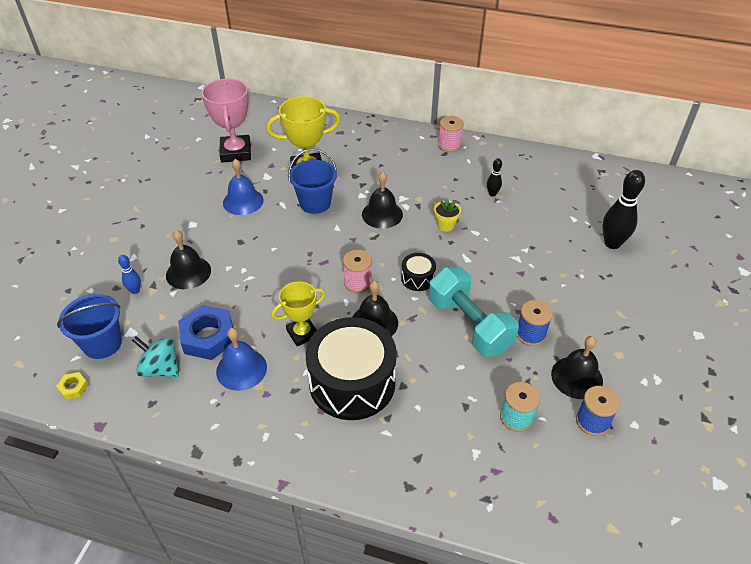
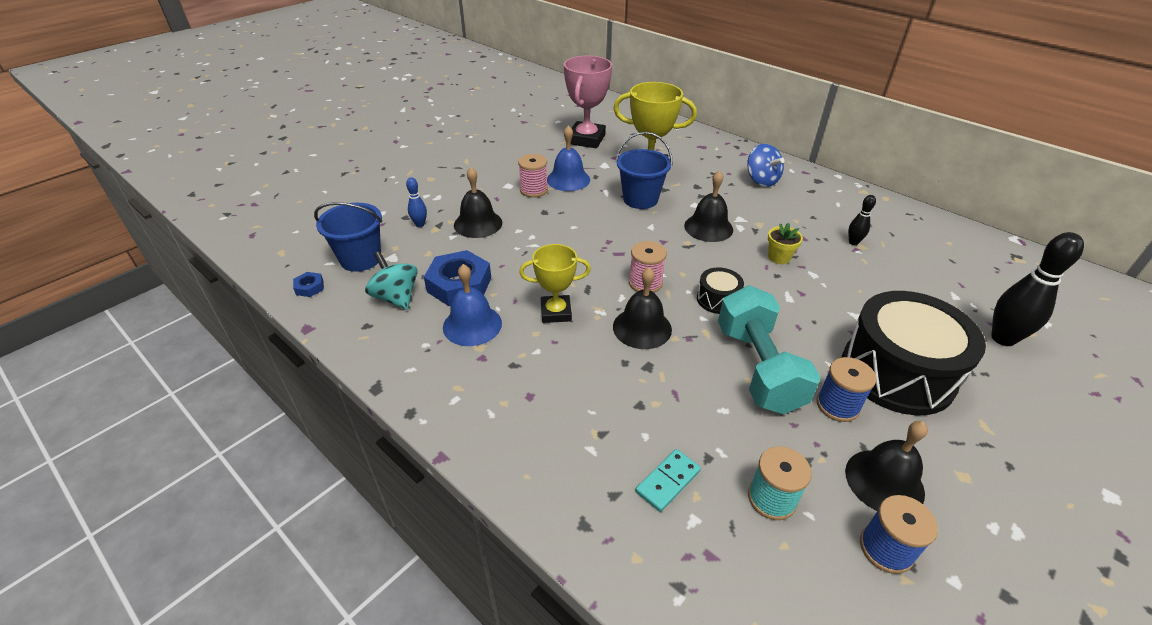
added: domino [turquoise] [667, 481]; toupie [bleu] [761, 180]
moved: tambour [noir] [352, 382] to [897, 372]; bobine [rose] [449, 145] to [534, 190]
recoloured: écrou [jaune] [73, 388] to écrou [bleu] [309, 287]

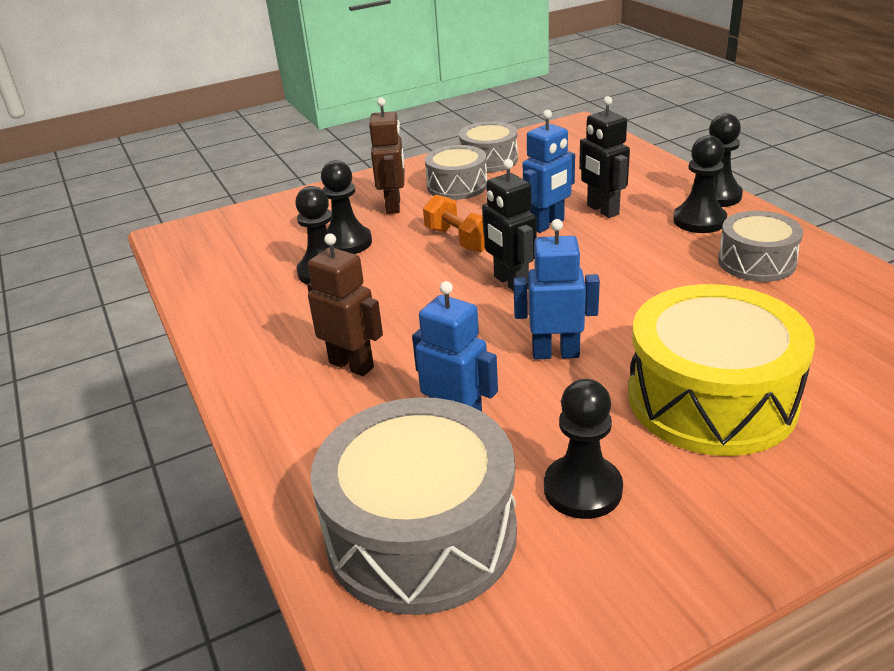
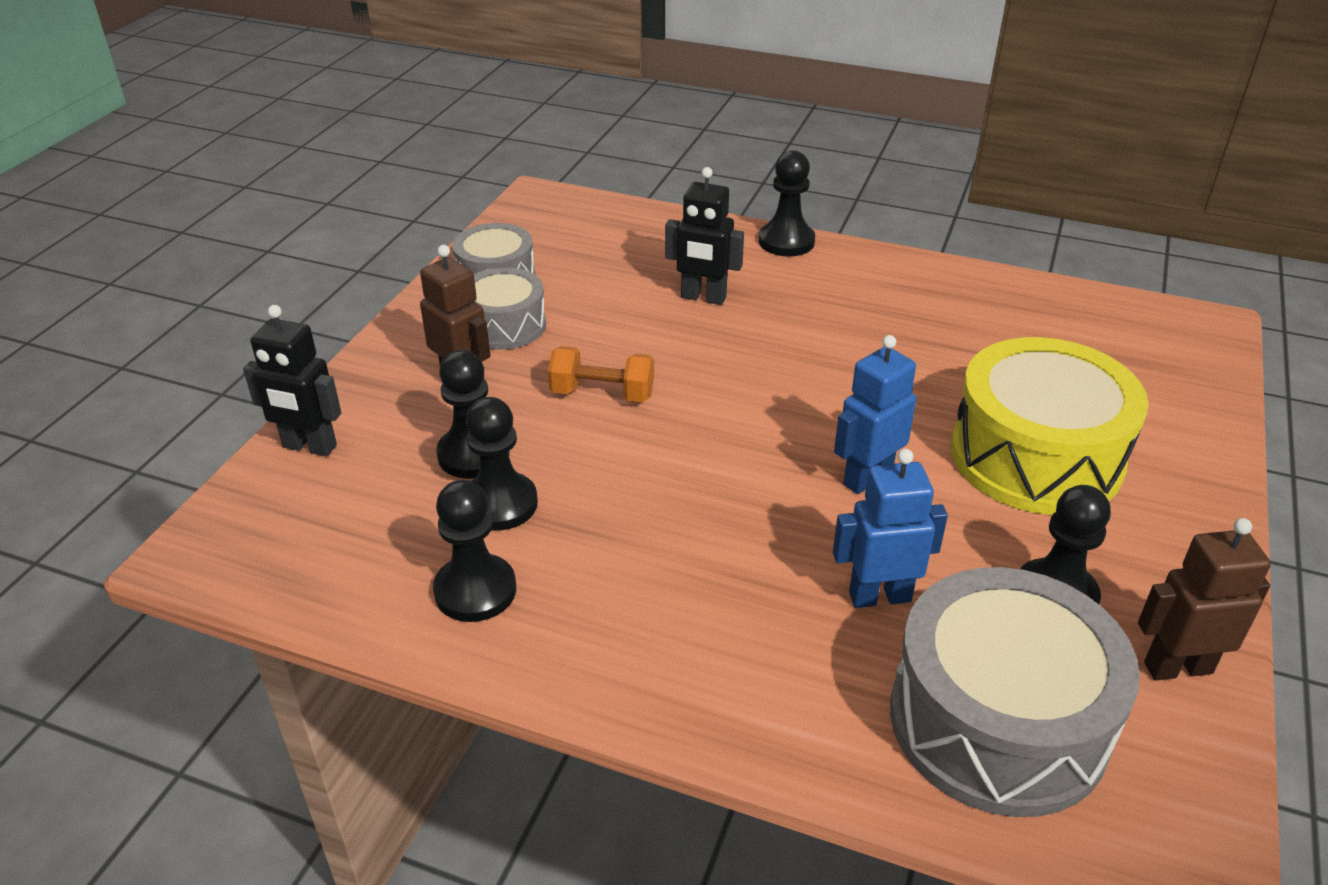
removed: robot [bleu] [547, 225]; tambour [gris] [756, 262]
moved: robot [marron] [352, 365] to [1177, 667]; robot [noir] [510, 283] to [309, 447]; pion [noir] [699, 220] to [475, 590]

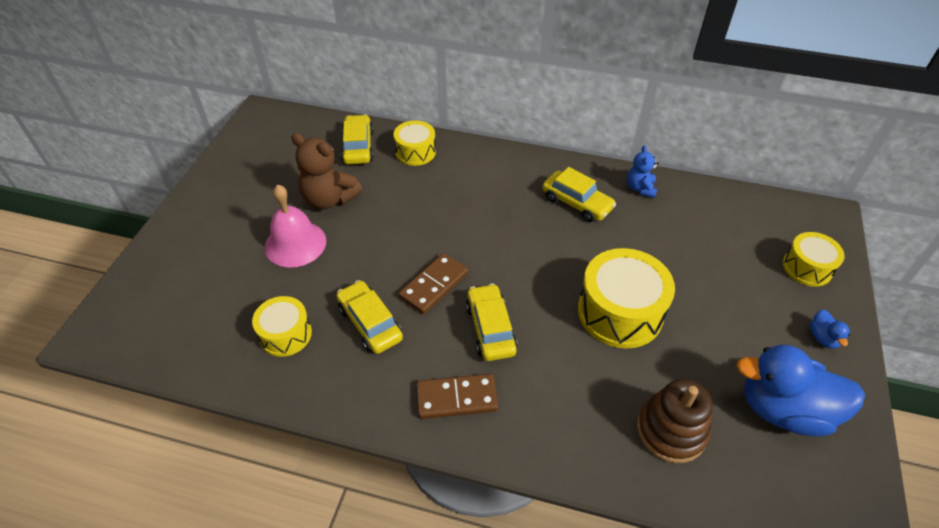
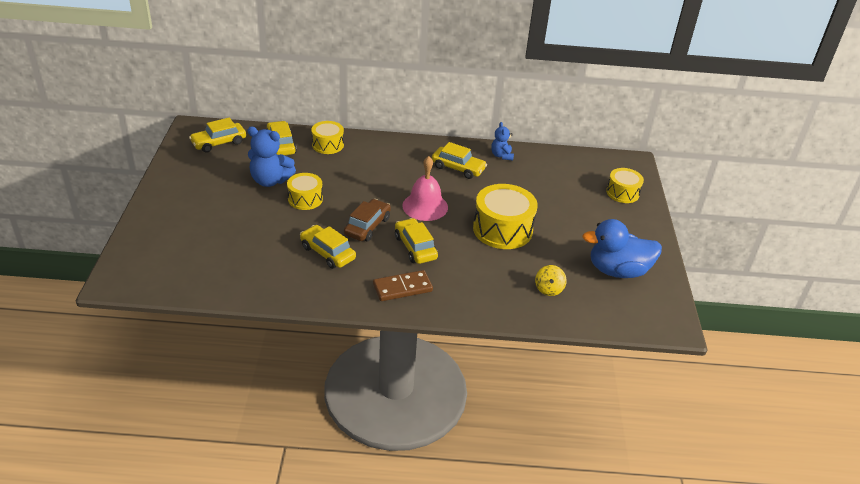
removed: canard [bleu] [823, 338]
added: voiture [jaune] [219, 143]
moved: tambour [jaune] [285, 334] to [305, 199]; cloche [rose] [295, 244] to [425, 206]
replaced: domino [marron] [434, 285] to voiture [marron] [367, 226]; jouet à empiler [marron] [671, 431] to toupie [jaune] [548, 289]
recoloured: ours en peluche [marron] [329, 199] to ours en peluche [bleu] [270, 180]

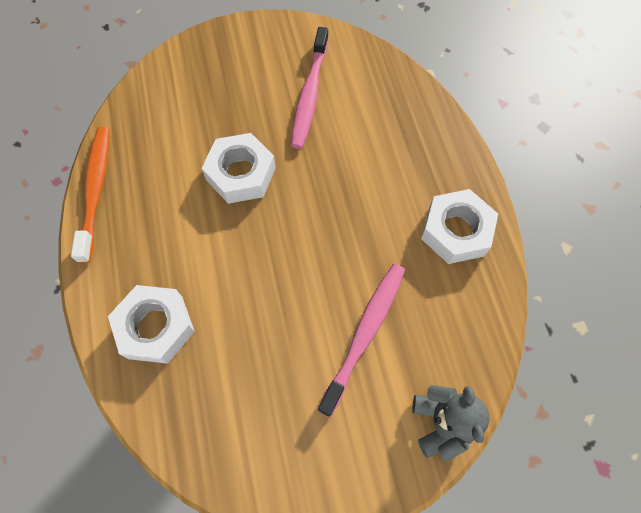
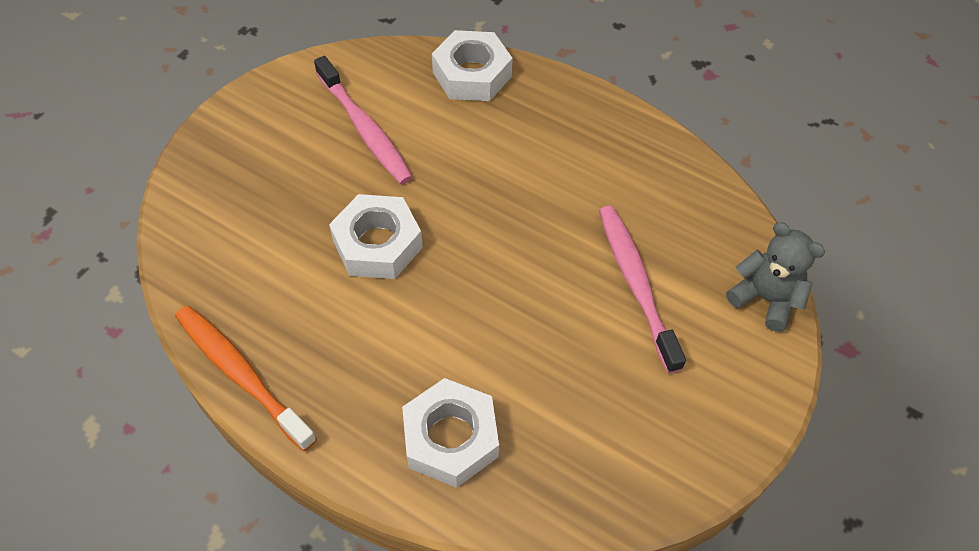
moved: écrou [blanc] [456, 231] to [472, 74]

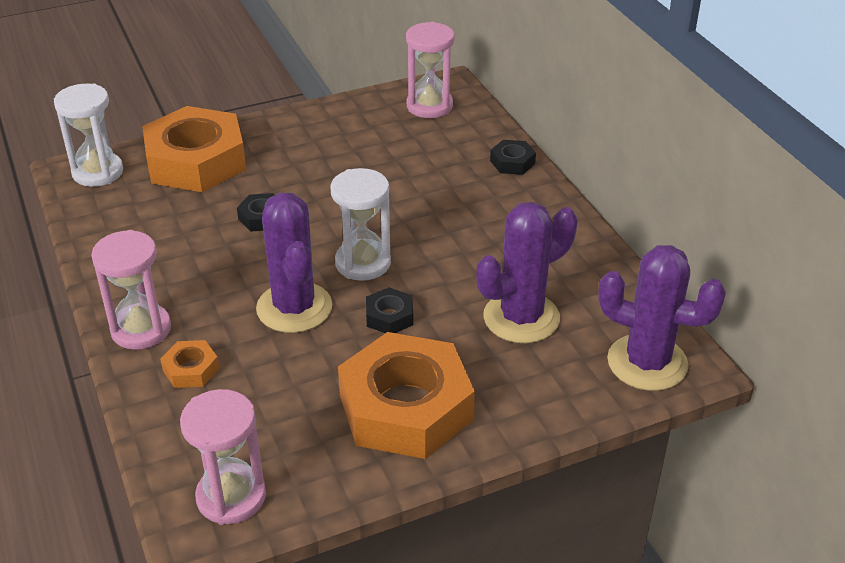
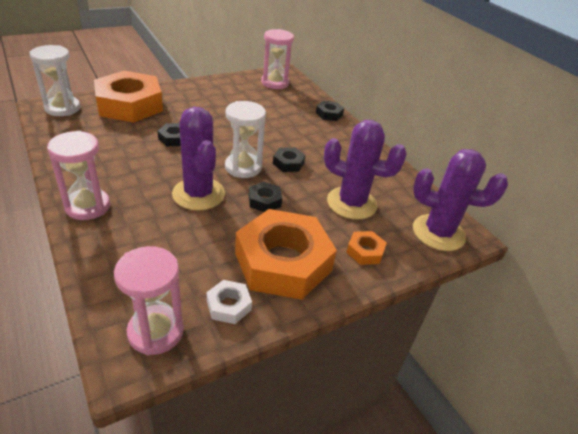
added: écrou [blanc] [229, 305]; écrou [noir] [288, 163]
moved: écrou [orange] [191, 369] to [365, 251]
turned: cactus [violet] [521, 318] = [351, 203] 60 degrees clockwise

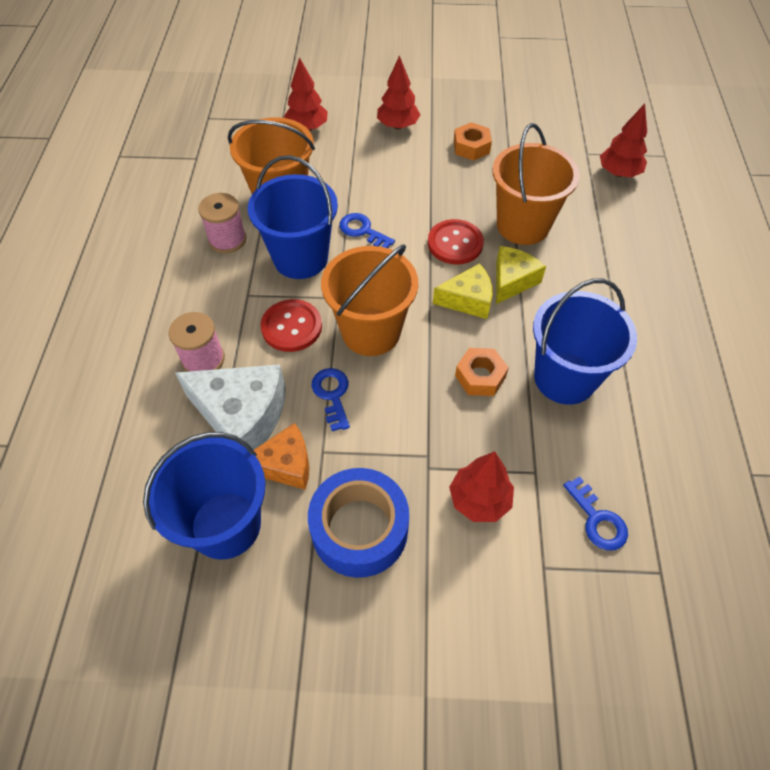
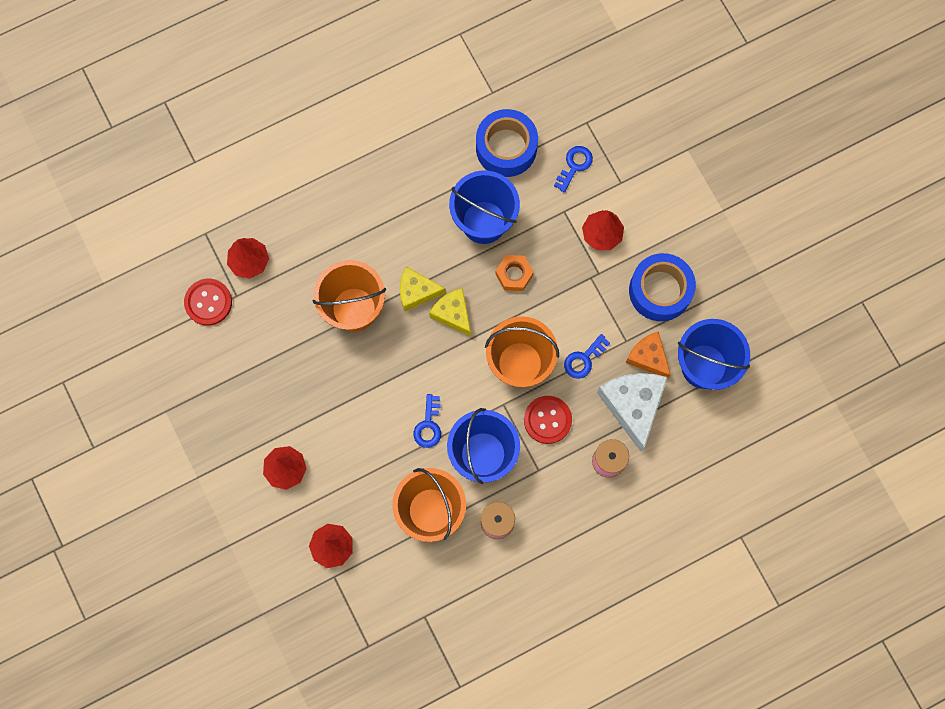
removed: écrou [orange] [471, 147]
added: ruban adhésif [bleu] [506, 148]
moved: bouton [rouge] [455, 243] to [208, 302]

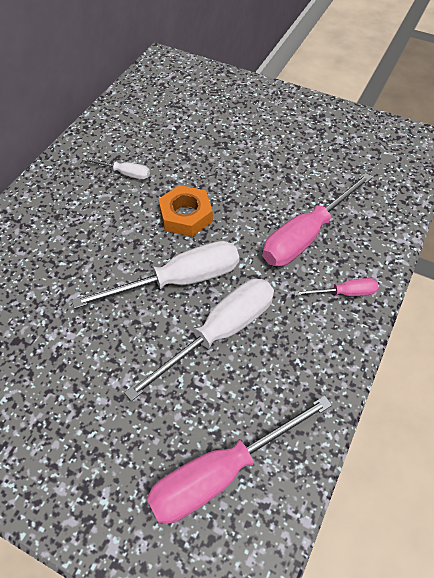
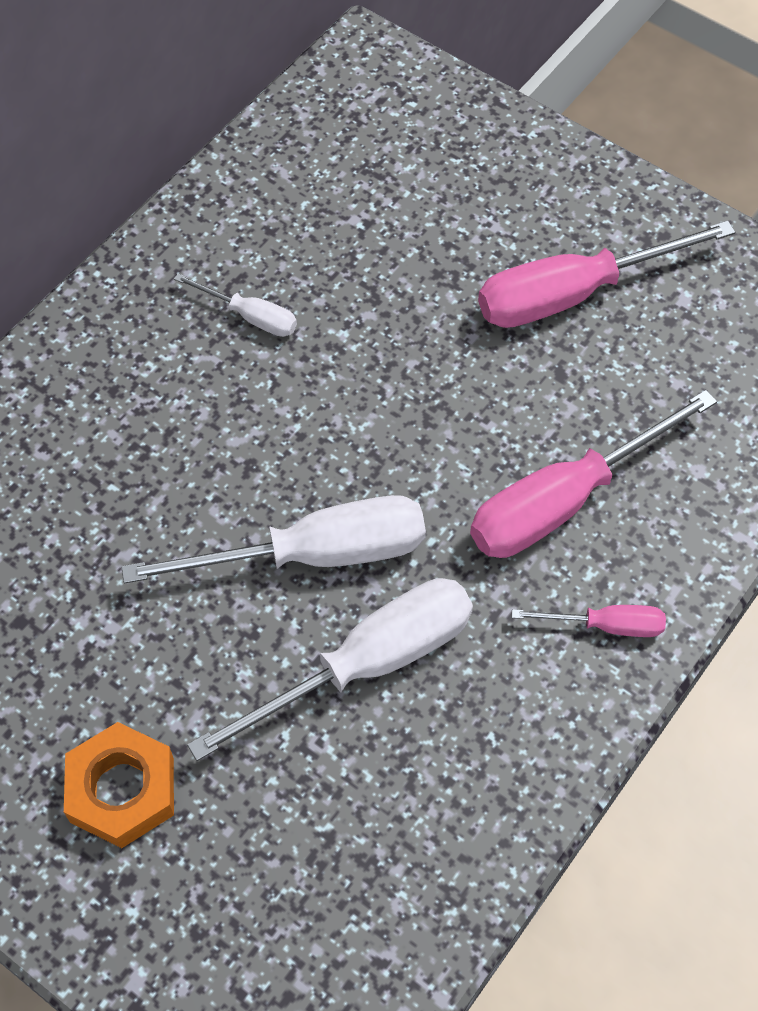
moved: tournevis [rose] [221, 472] to [573, 294]; écrou [orange] [185, 216] to [122, 790]

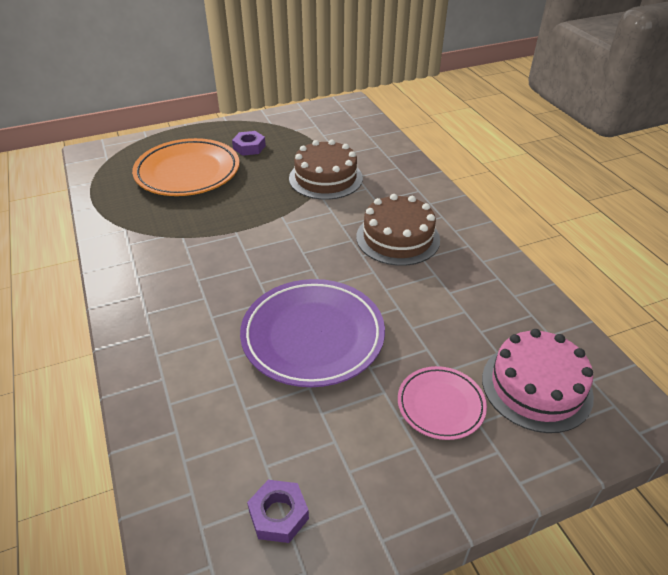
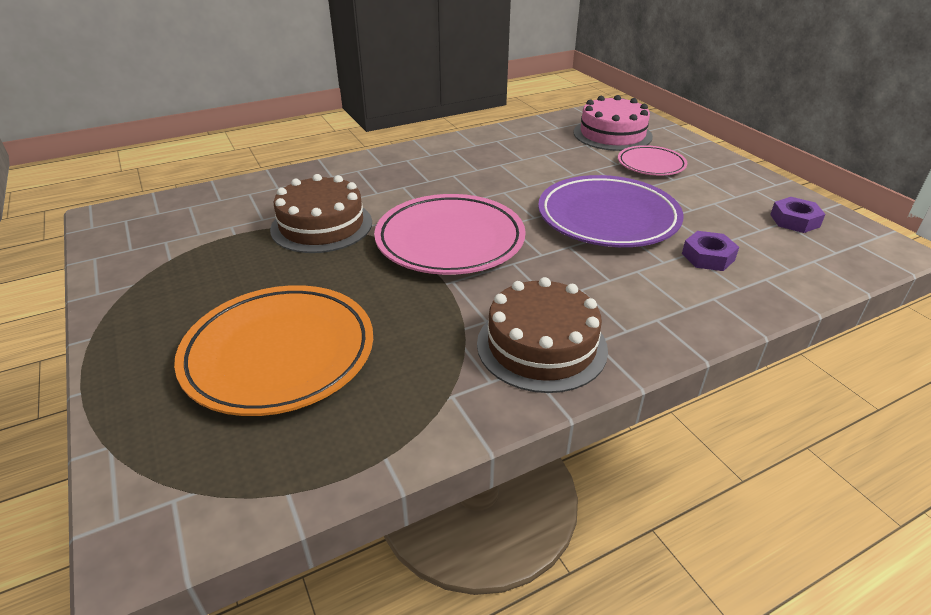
added: assiette [rose] [450, 240]
moved: écrou [violet] [249, 147] to [708, 257]; gâteau [marron] [398, 238] to [541, 346]

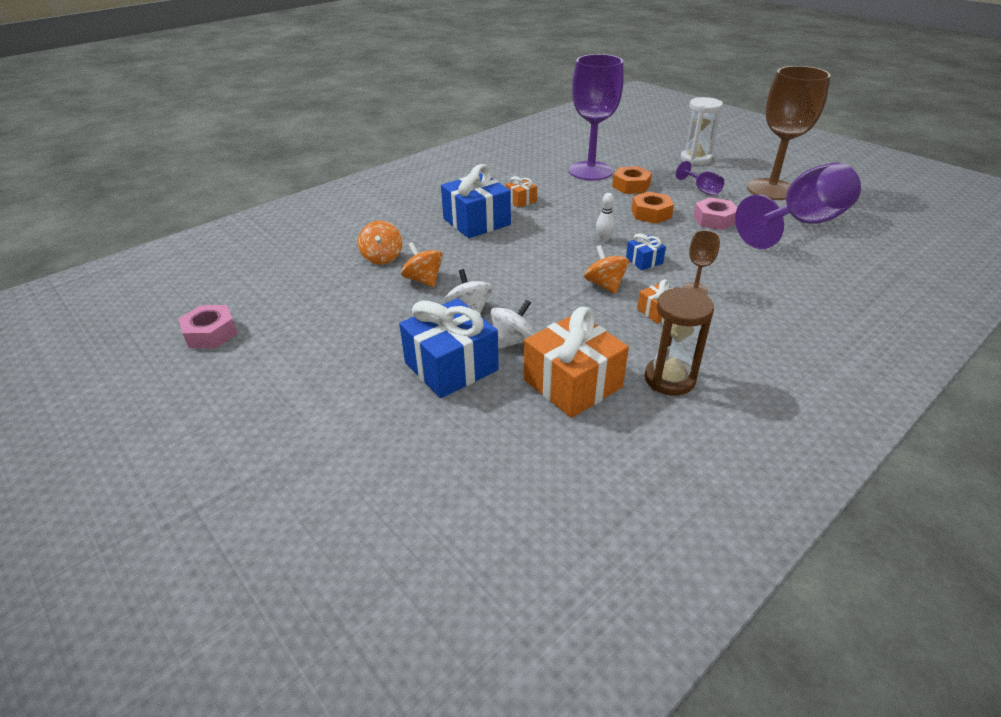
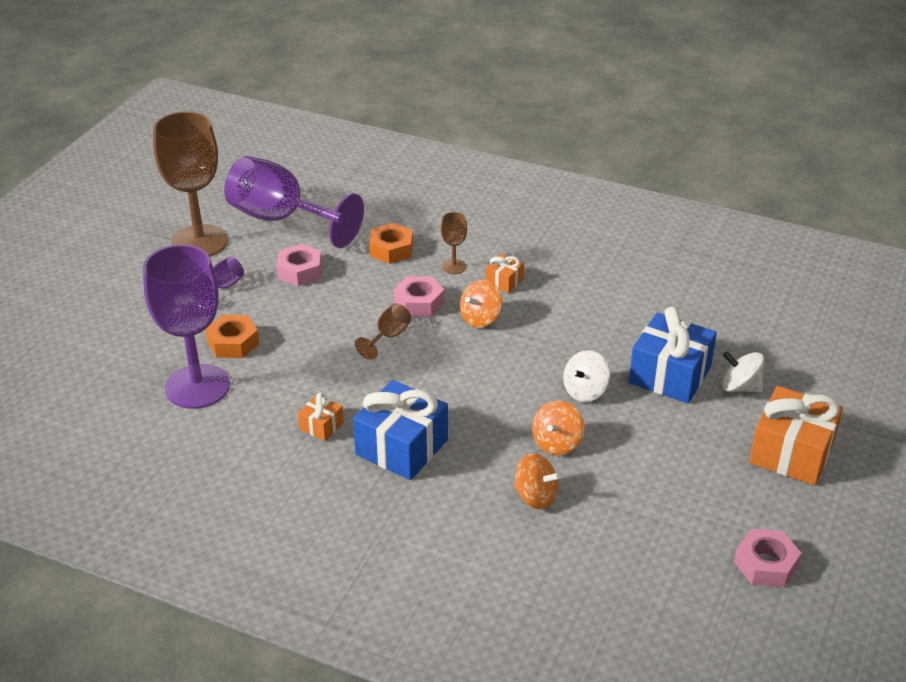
removed: sablier [marron] [669, 379]; sablier [blanc] [695, 159]
moved: toupie [blanc] [513, 341] to [740, 387]; cadeau [orange] [572, 383] to [791, 453]; écrou [orange] [651, 213] to [391, 249]
replaced: quille [blanc] [604, 239] to verre à pied [marron] [388, 337]; cadeau [bleu] [644, 261] to écrou [rose] [419, 303]
turned: toupie [orange] [382, 257] = [535, 496] 60 degrees clockwise

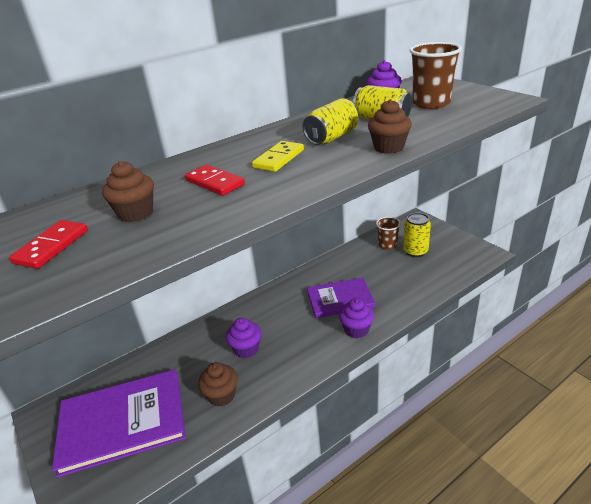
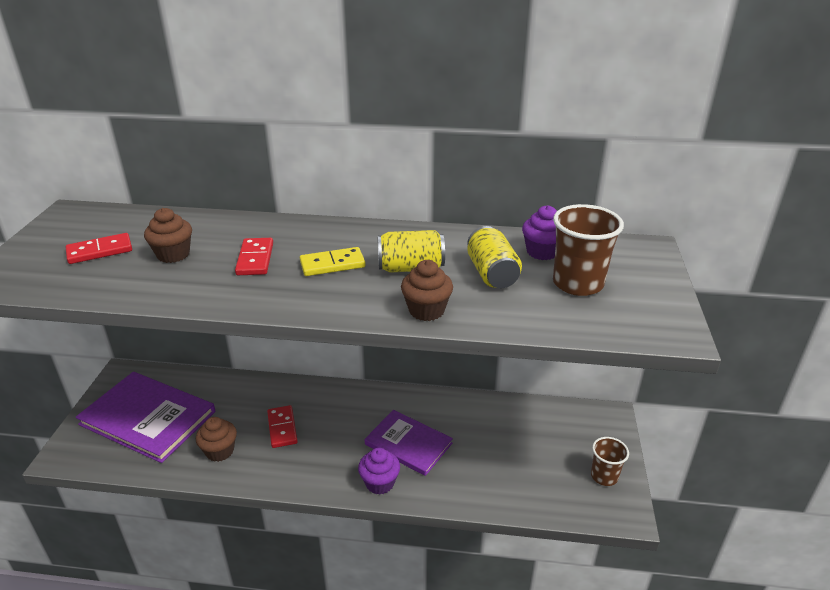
removed: canette [jaune] [415, 251]
moved: gobelet [marron] [387, 245] to [604, 476]
replaced: muffin [violet] [246, 349] to domino [rouge] [282, 428]

